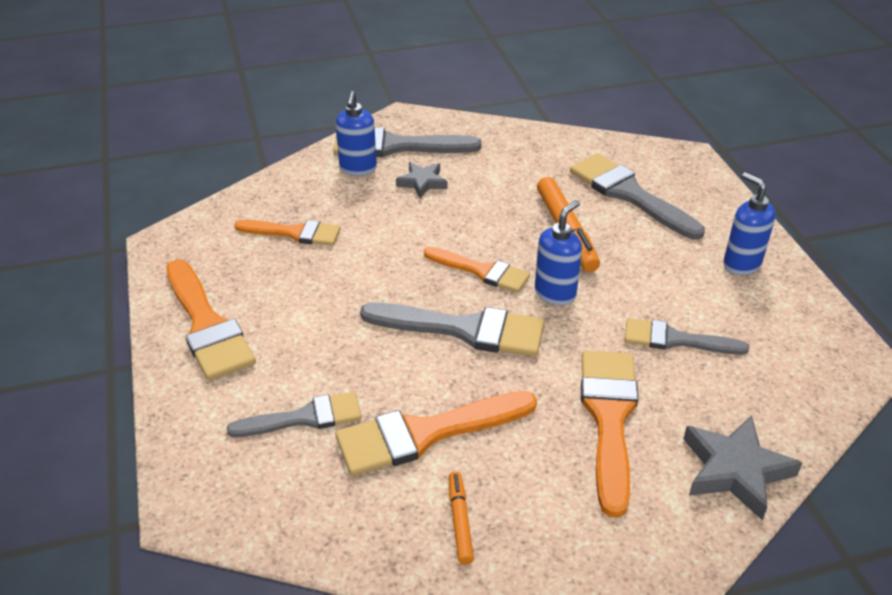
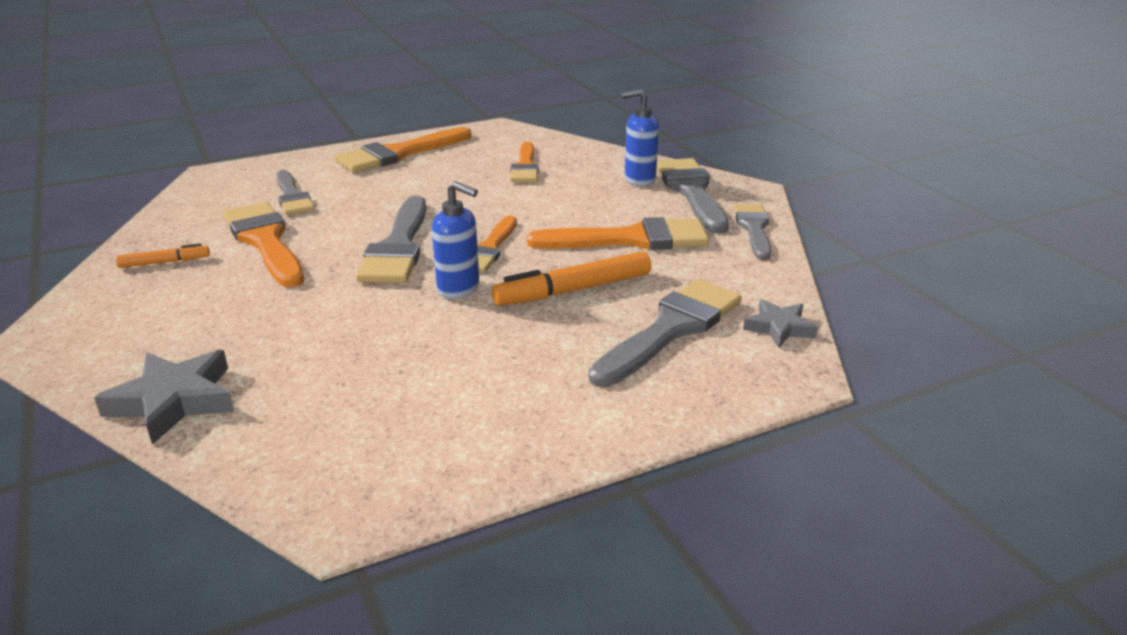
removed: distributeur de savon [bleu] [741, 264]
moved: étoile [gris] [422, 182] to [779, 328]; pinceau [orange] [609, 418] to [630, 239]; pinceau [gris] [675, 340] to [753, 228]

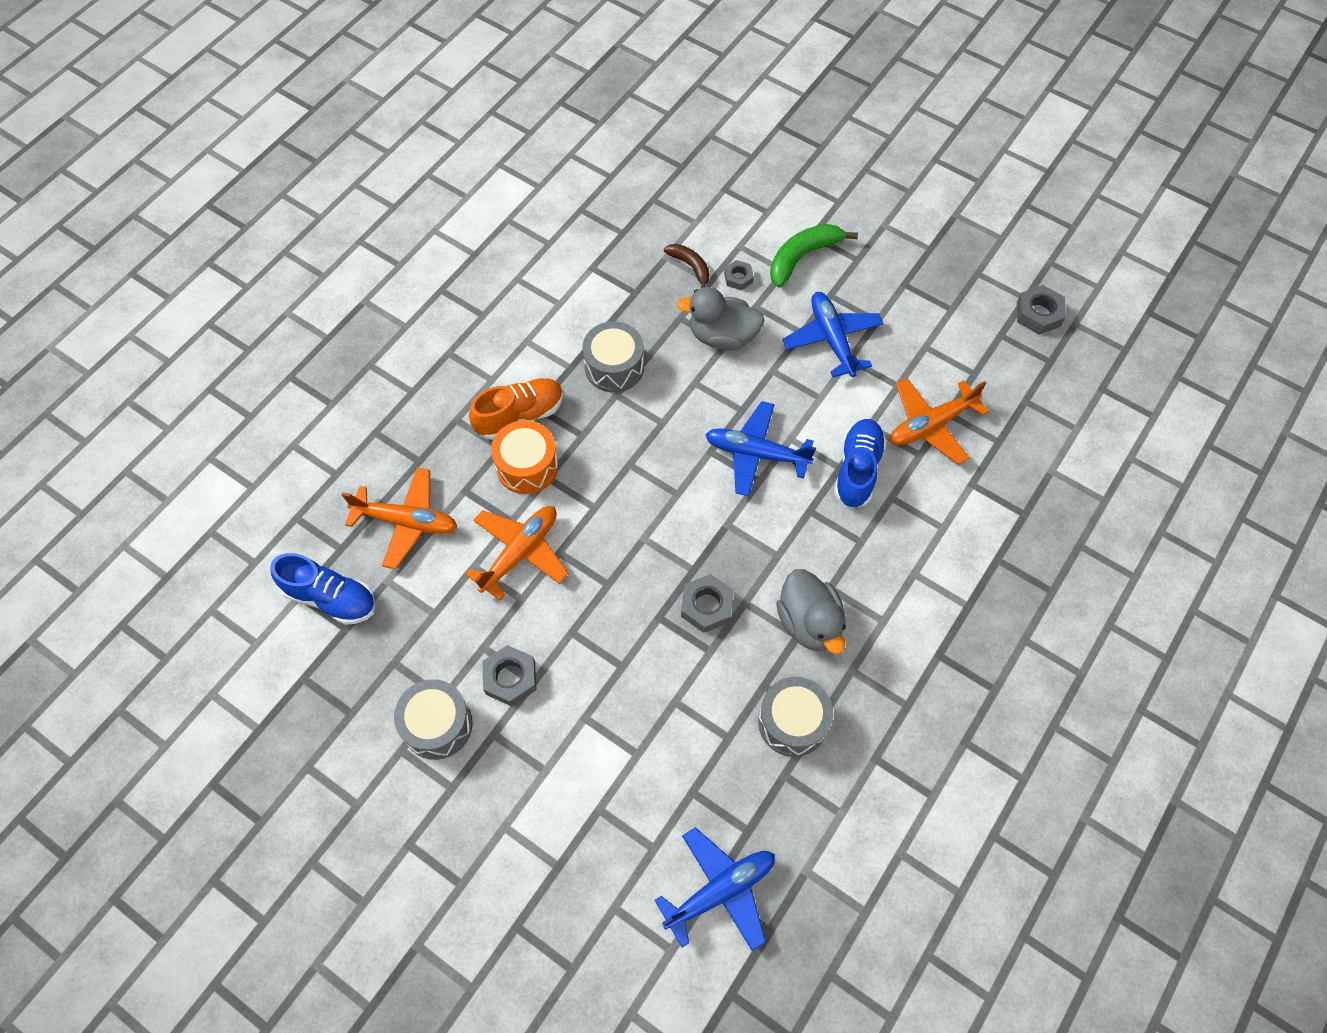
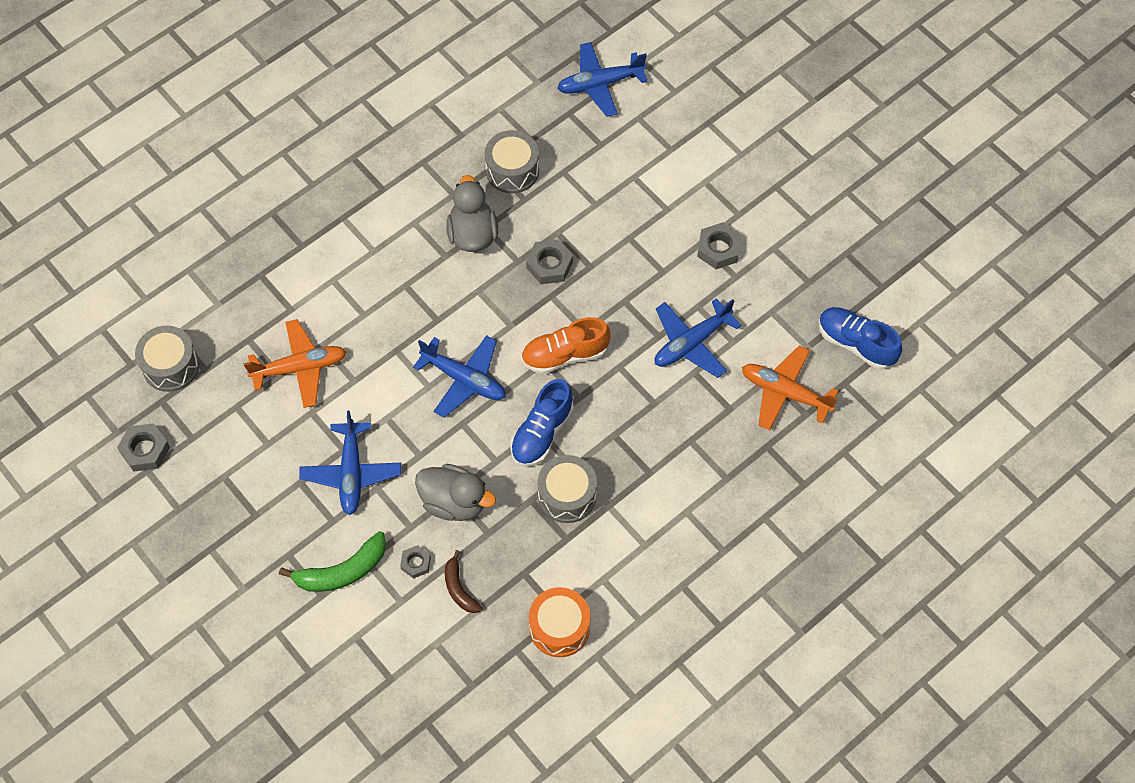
moved: tambour [gris] [437, 725] to [171, 366]; chaussure [orange] [520, 415] to [565, 355]; tambour [orange] [527, 466] to [559, 628]; chaussure [bleu] [857, 470] to [542, 433]
recoloured: avion [orange] [520, 552] to avion [bleu] [691, 343]

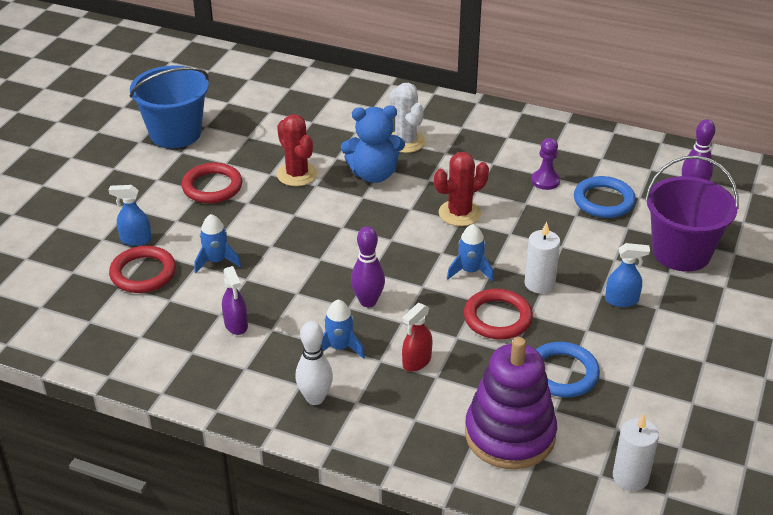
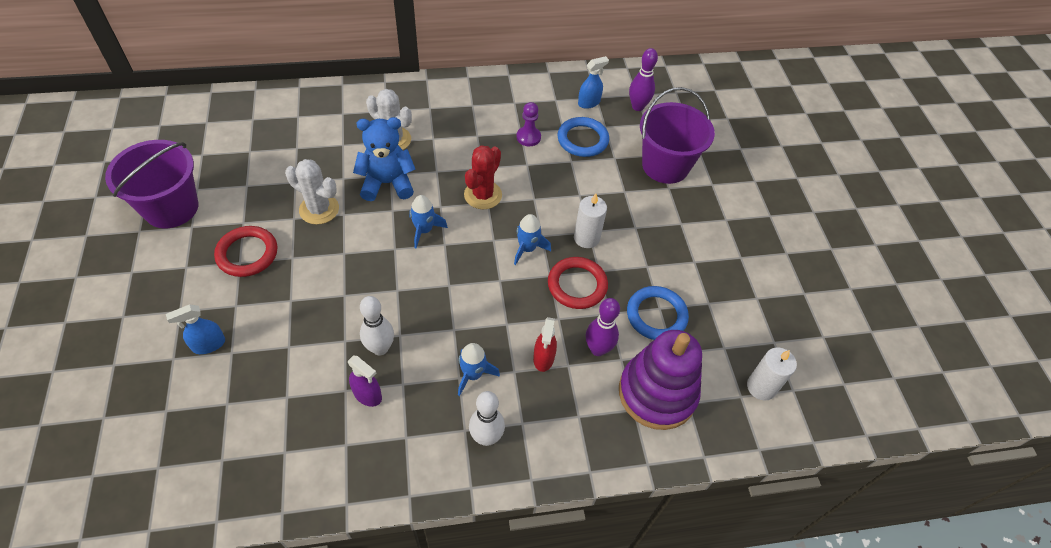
removed: anneau [rouge] [143, 273]
added: quille [blanc] [380, 348]
moved: fusée [bleu] [216, 261] to [424, 230]; quille [violet] [368, 301] to [598, 349]; vaporisateur [bleu] [622, 300] to [589, 103]
recoloured: seau [bleu] [175, 133] to seau [violet] [171, 208]; cactus [rouge] [297, 174] to cactus [blanc] [319, 209]
turned: ours en peluche [bleu] [374, 174] = [387, 183] 150 degrees counterclockwise

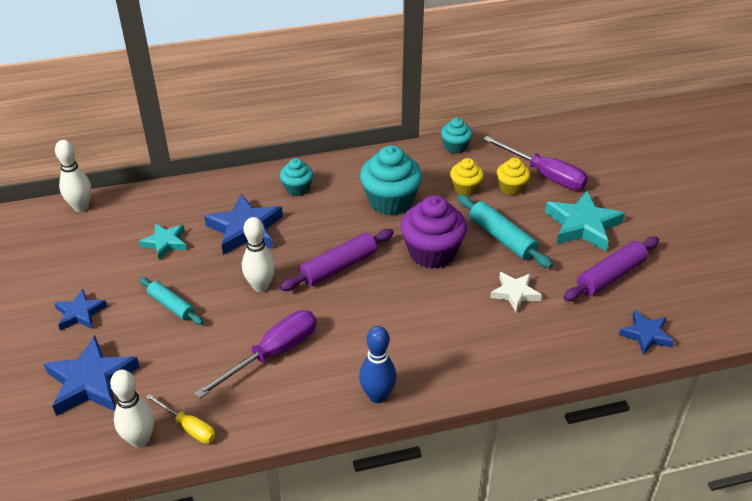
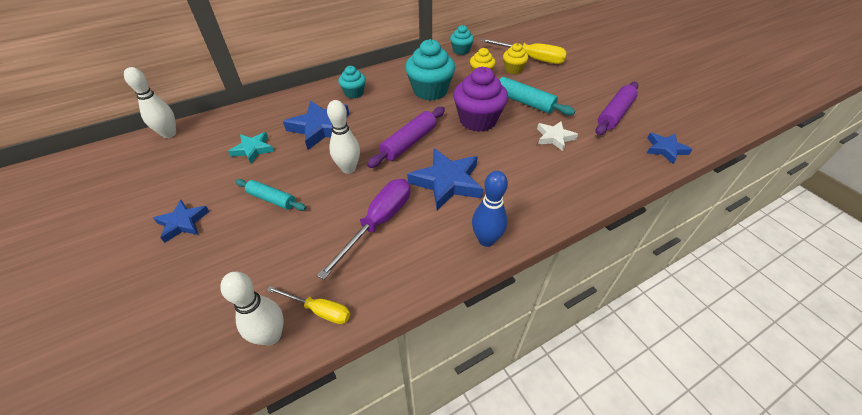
removed: étoile [turquoise] [582, 225]
moved: étoile [bleu] [91, 382] to [447, 182]
recoloured: tournevis [violet] [544, 175] to tournevis [jaune] [531, 58]

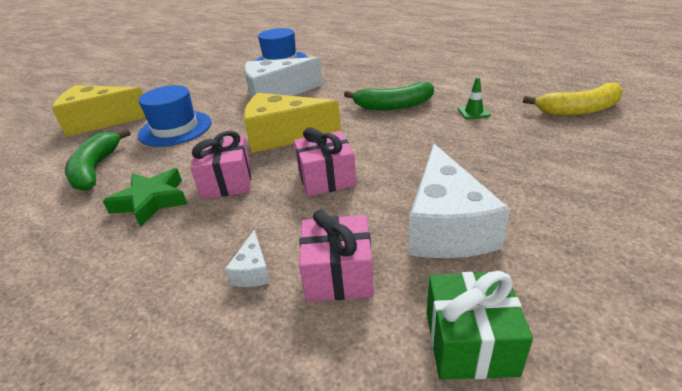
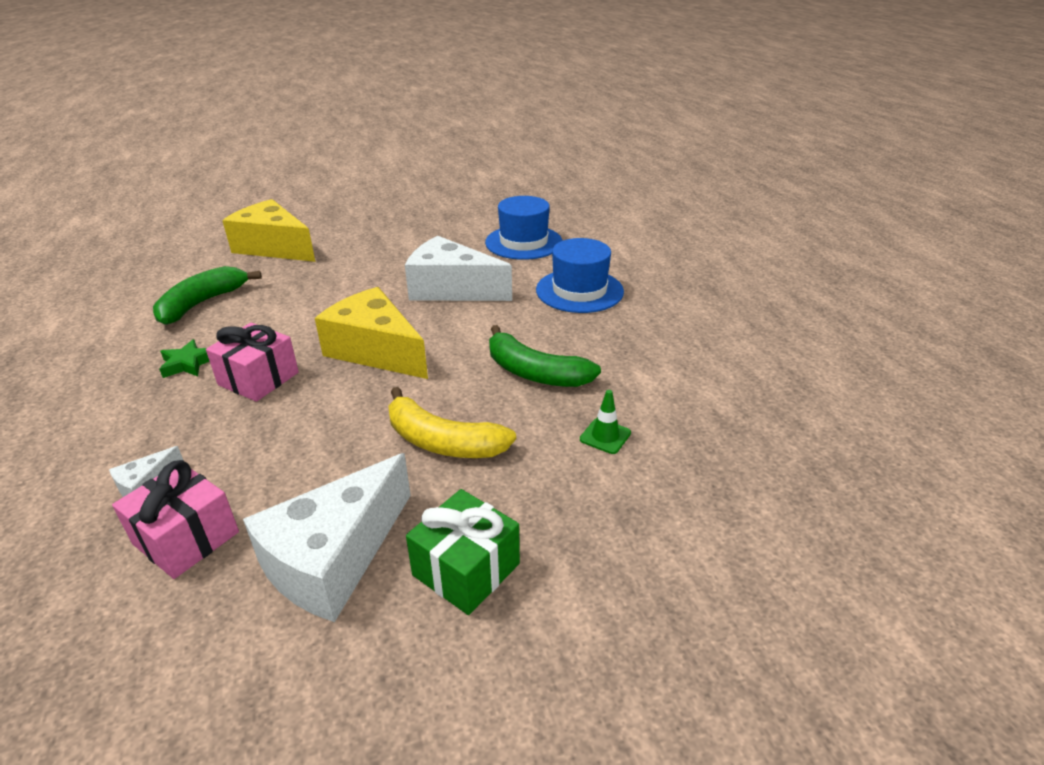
removed: cadeau [rose] [326, 178]
moved: chapeau [bleu] [175, 128] to [579, 291]; cadeau [vert] [470, 342] to [466, 569]; banane [jaune] [579, 110] to [442, 441]
resized: étoile [vert] [151, 201] = [188, 363] x0.65

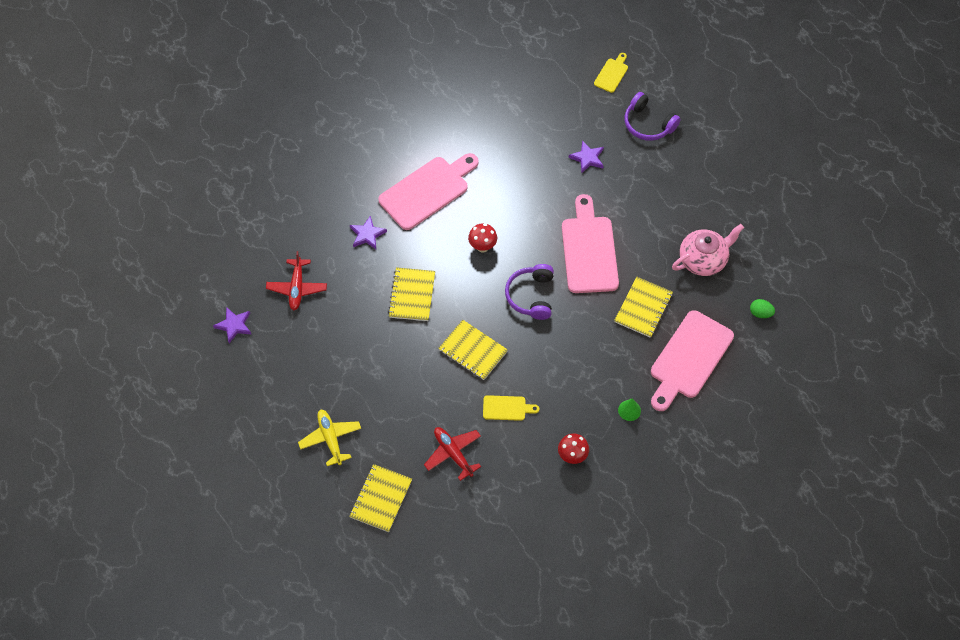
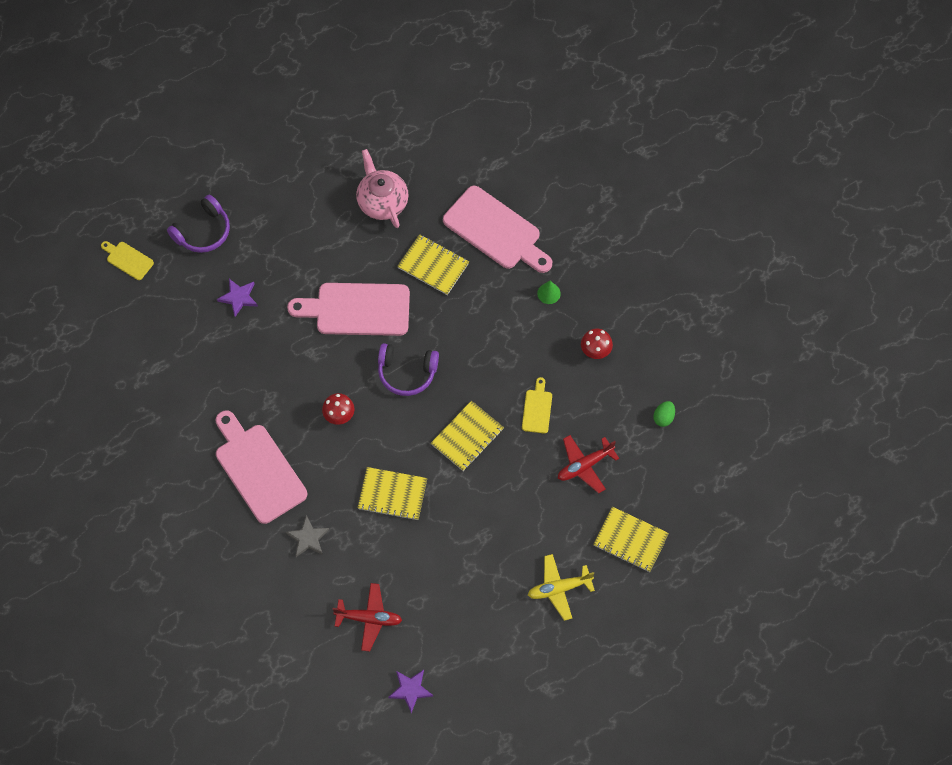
moved: œuf [vert] [760, 313] to [663, 417]
recoloured: étoile [violet] [367, 234] to étoile [gris] [308, 538]

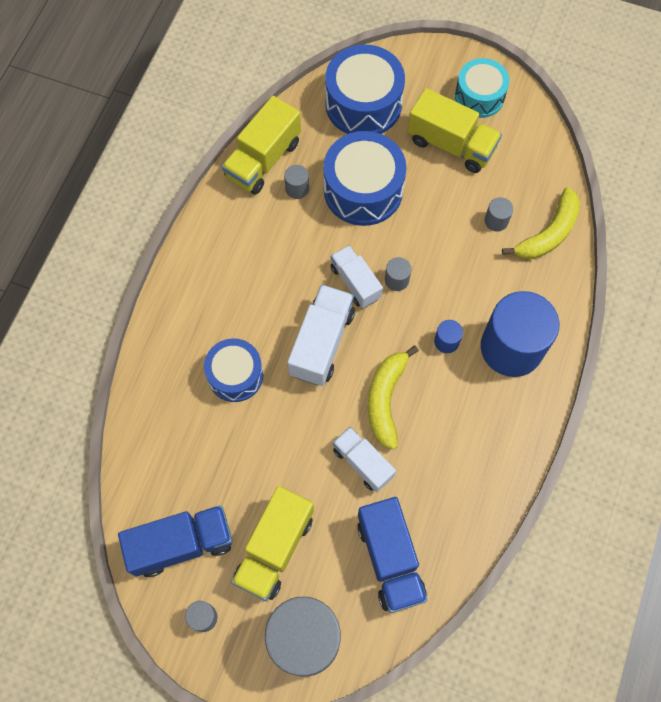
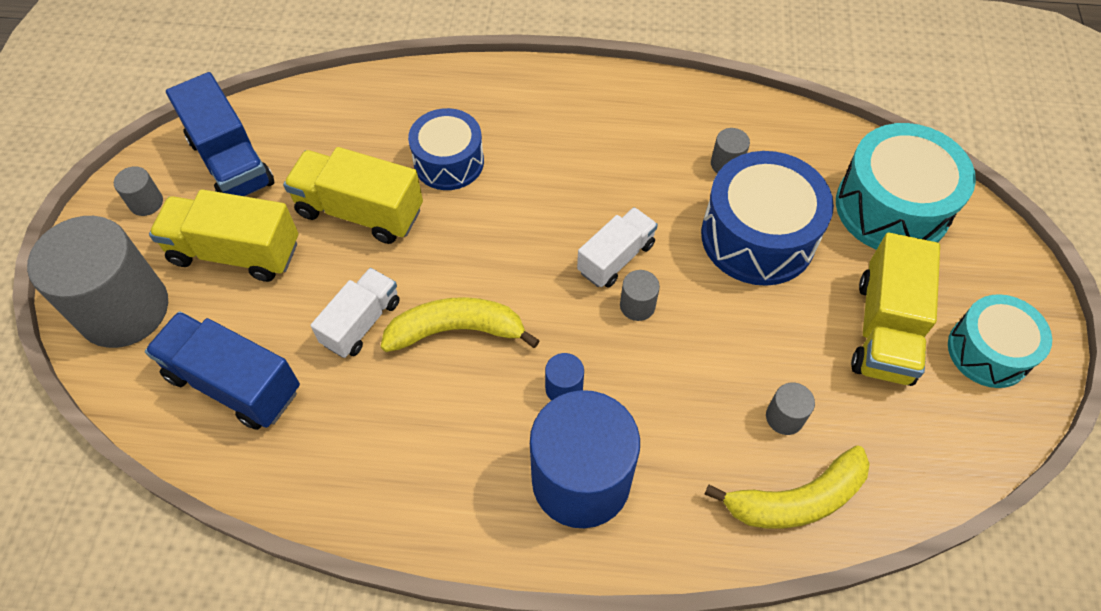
removed: camion [blanc] [322, 343]
moved: camion [jaune] [263, 159] to [360, 211]
recoloured: tambour [bleu] [363, 104] to tambour [turquoise] [891, 208]
turned: camion [bleu] [390, 559] = [234, 383] 60 degrees clockwise; banane [jaune] [548, 233] = [796, 499] 45 degrees counterclockwise

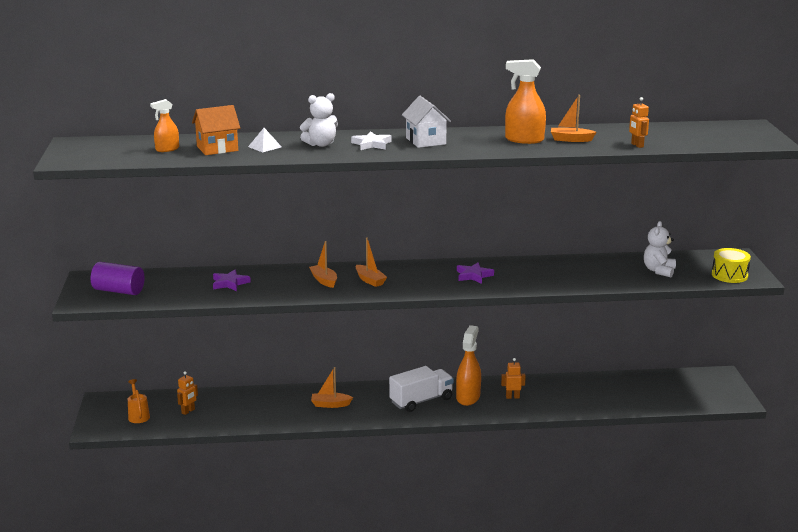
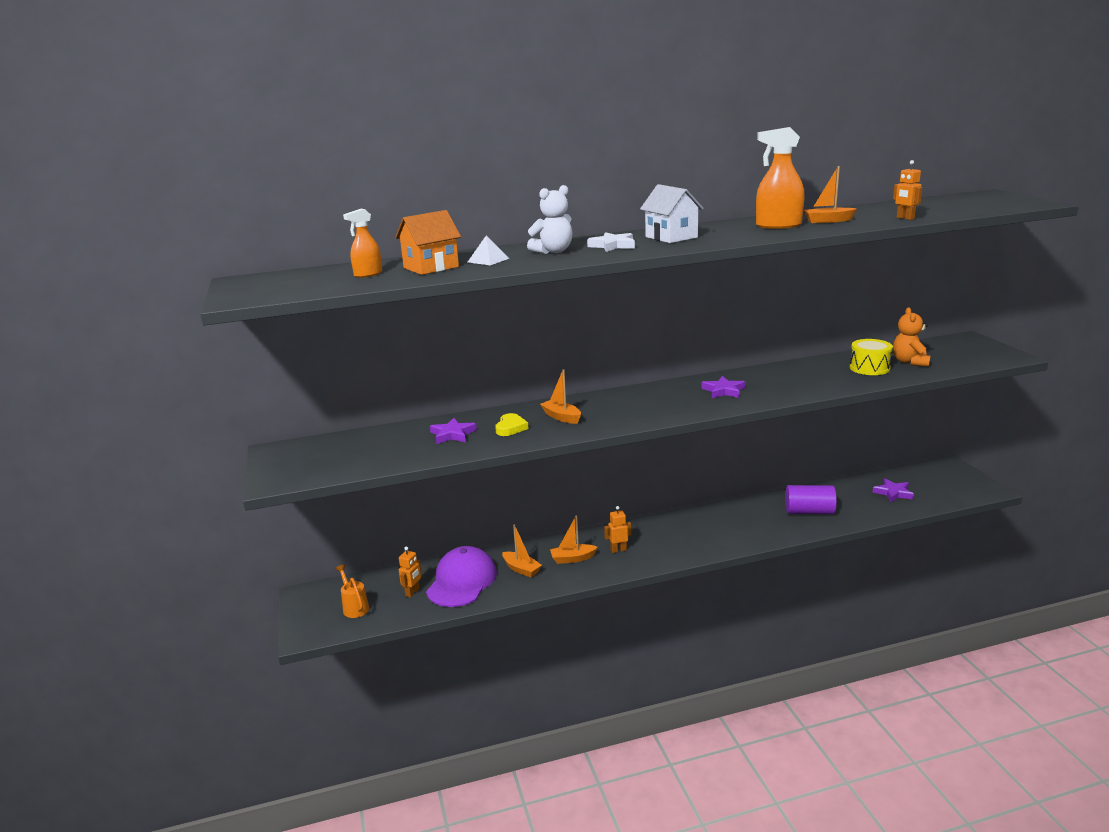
removed: camion [blanc] [421, 401]; vaporisateur [orange] [468, 397]
added: casquette [violet] [462, 581]; cœur [jaune] [510, 428]; étoile [violet] [893, 493]
moved: cylindre [violet] [119, 291] to [809, 512]; bateau [orange] [370, 280] to [521, 569]; robot [orange] [512, 397] to [618, 550]; tambour [jaune] [729, 275] to [869, 368]
recoloured: ours en peluche [blanc] [659, 271] to ours en peluche [orange] [910, 362]

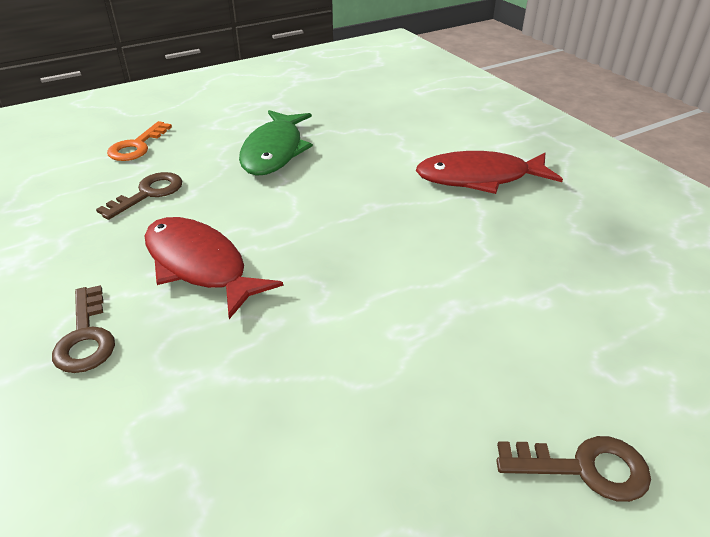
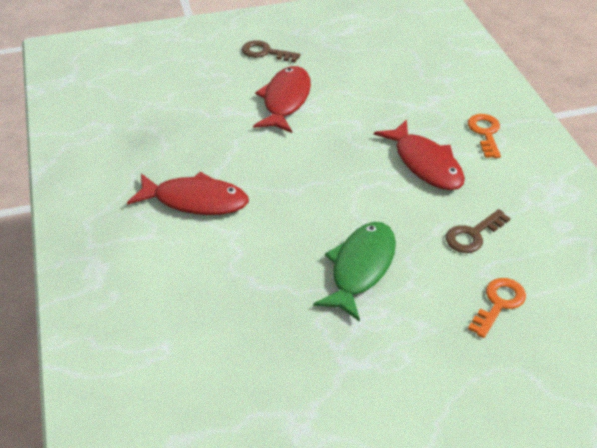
added: poisson [rouge] [285, 100]
recoloured: clé [marron] [86, 337] to clé [orange] [485, 133]

